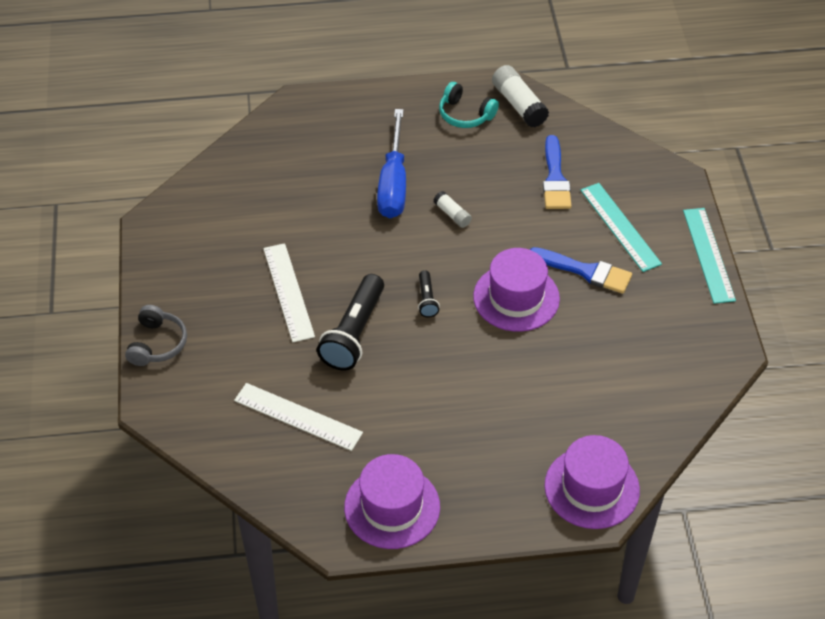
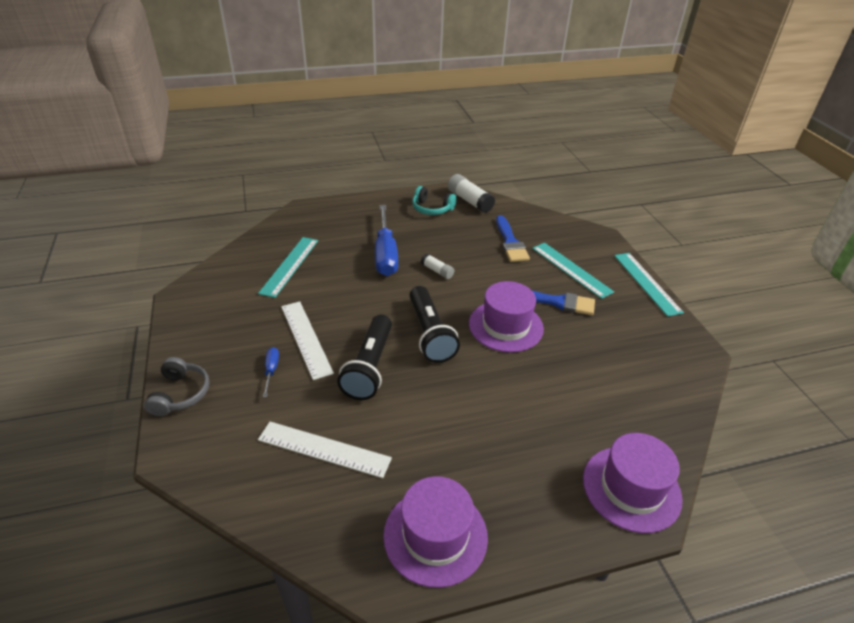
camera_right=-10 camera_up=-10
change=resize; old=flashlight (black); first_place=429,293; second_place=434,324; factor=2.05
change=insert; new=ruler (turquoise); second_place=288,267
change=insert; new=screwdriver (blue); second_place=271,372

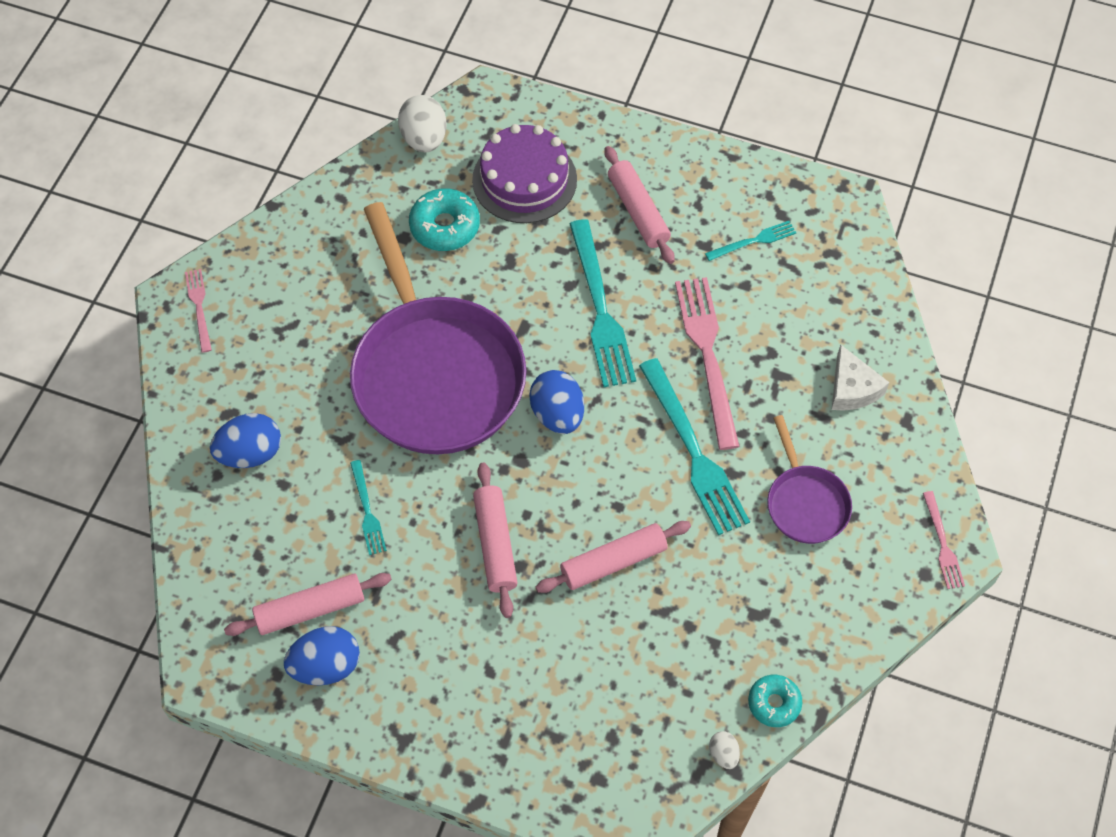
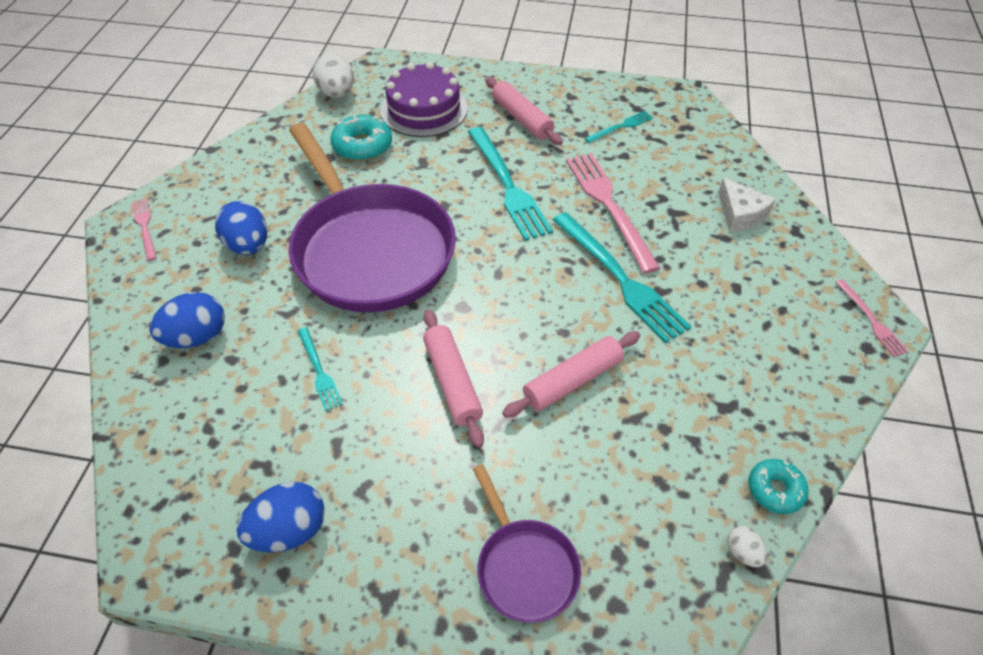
camera_right=-10 camera_up=-10
change=move; old=egg (blue); first_place=556,402; second_place=241,228
change=move; old=pan (purple); first_place=809,479; second_place=527,543
change=delete; old=rolling pin (pink); first_place=308,604

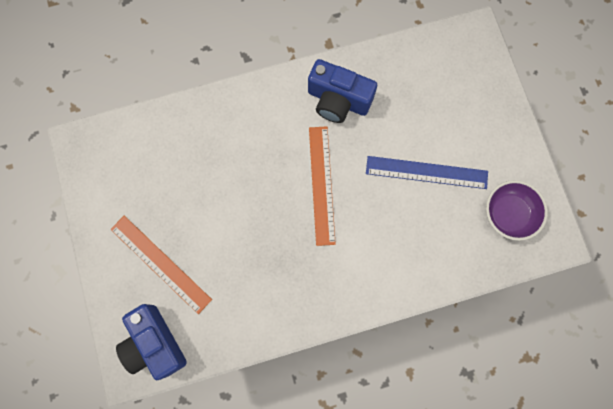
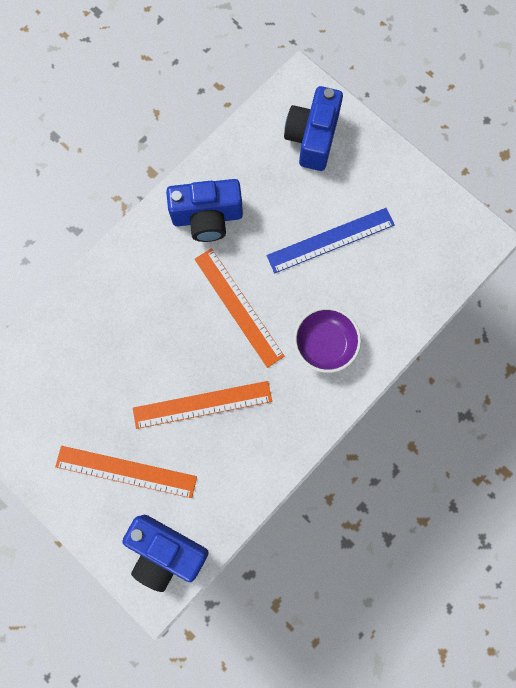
camera_right=-30 camera_up=0
change=move; old=bowl (purple); first_place=517,210; second_place=327,340
change=insert; new=camera (blue); second_place=313,128
change=insert; new=ruler (orange); second_place=202,405

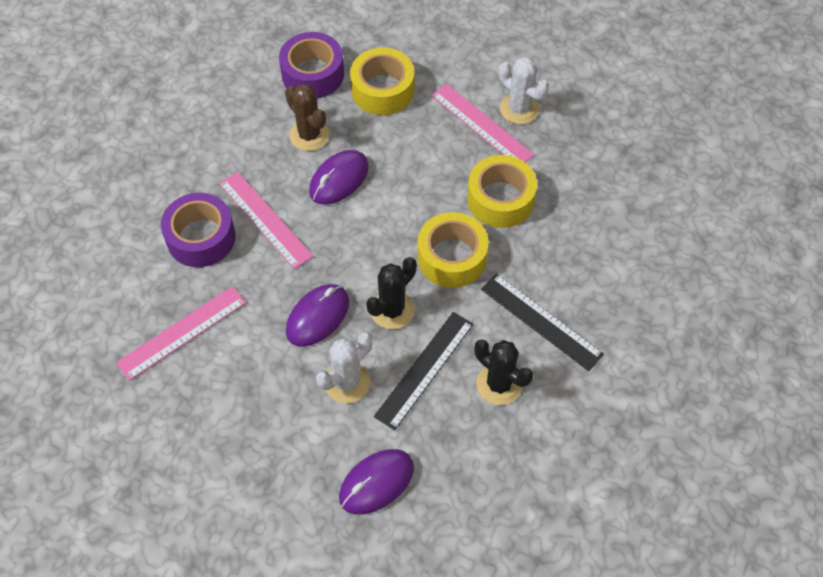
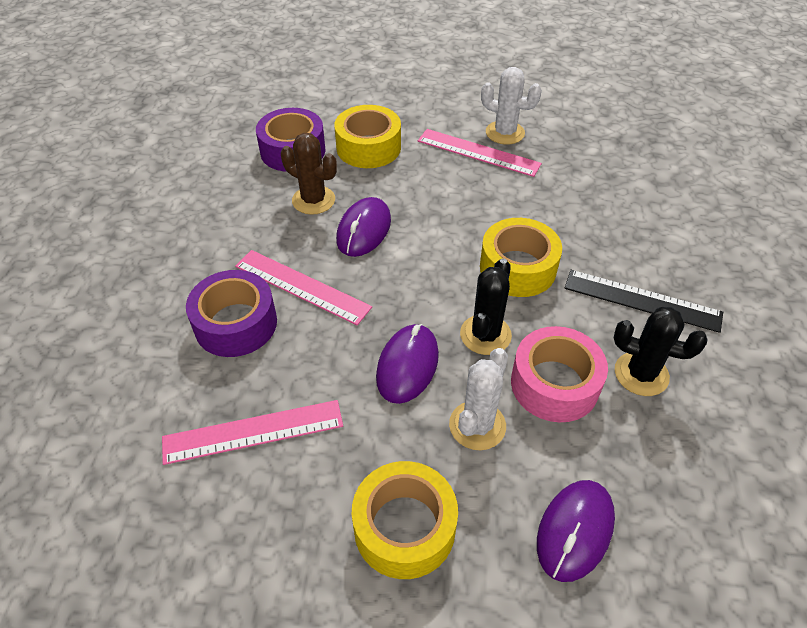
camera_right=-20 camera_up=-10
change=move; old=tape (yellow); first_place=502,191; second_place=405,520
change=rotate; old=ruler (pink); first_place=181,333; second_place=252,432; degrees=45
change=replace; old=ruler (black); new=tape (pink); first_place=424,371; second_place=559,374

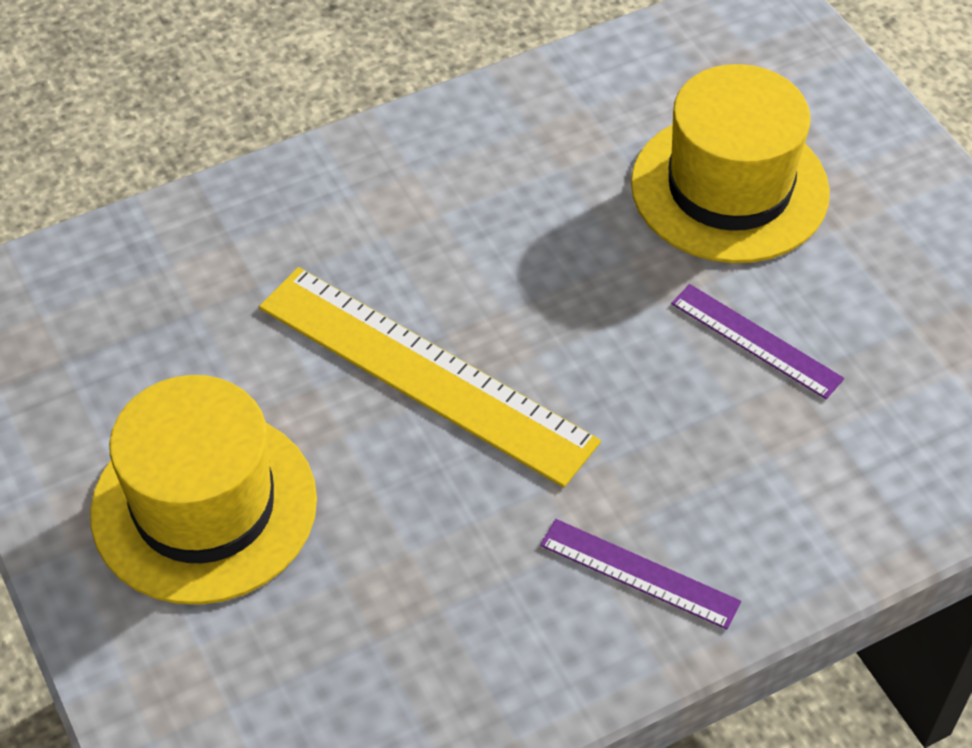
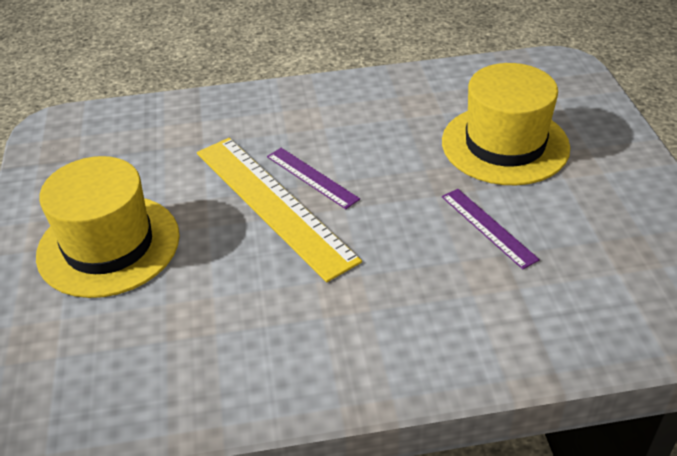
camera_right=20 camera_up=-10
change=move; old=ruler (purple); first_place=640,574; second_place=313,178

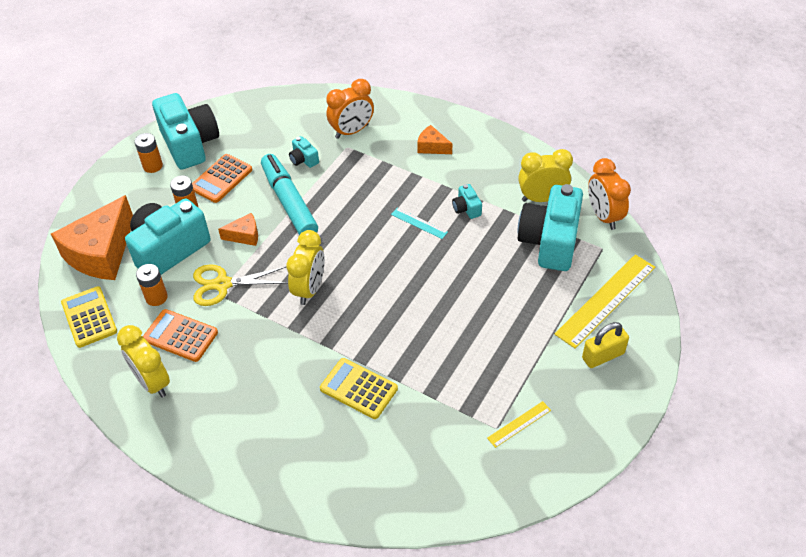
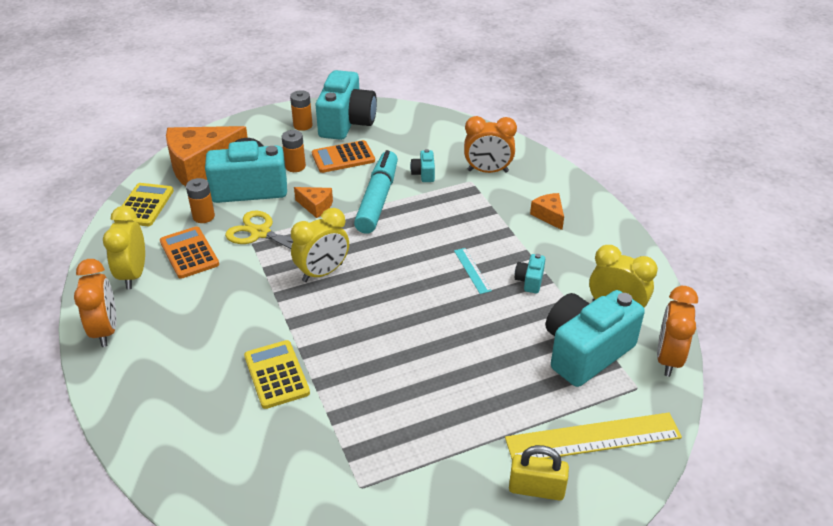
camera_right=35 camera_up=-10
change=delete; old=ruler (yellow); first_place=519,424
change=insert; new=clock (orange); second_place=95,303

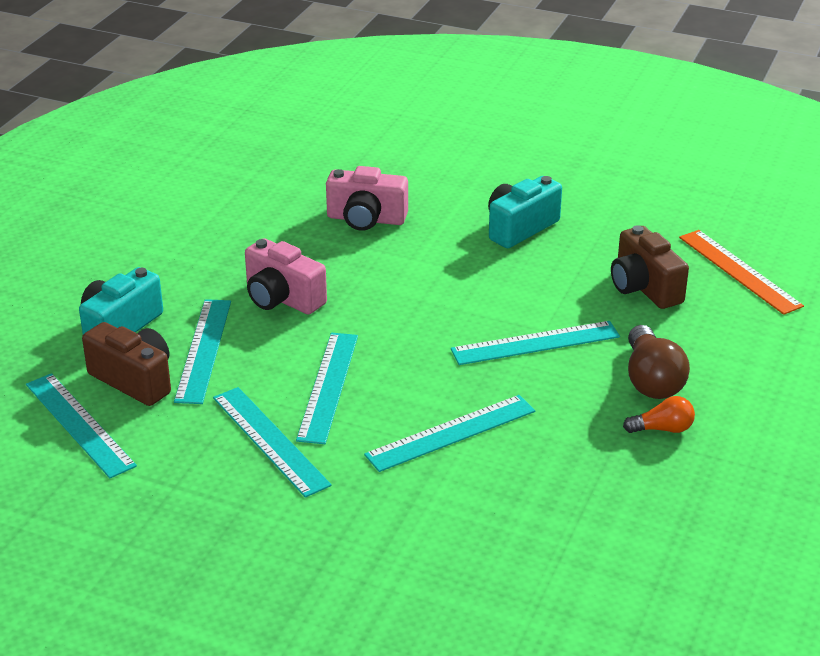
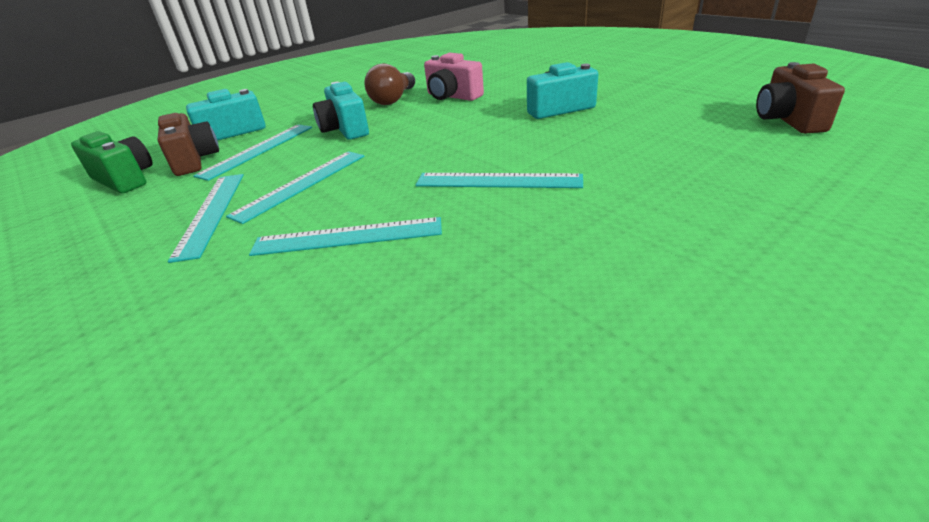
camera_right=30 camera_up=0
change=move; old=camera (brown); first_place=650,267; second_place=800,98
change=delete; old=ruler (orange); first_place=741,272
change=recolor; old=camera (pink); new=camera (turquoise); first_place=286,276; second_place=341,111
change=move; old=light bulb (brown); first_place=659,362; second_place=390,84
change=replace; old=ruler (turquoise); new=camera (green); first_place=81,425; second_place=112,162
change=delete; old=light bulb (orange); first_place=659,414

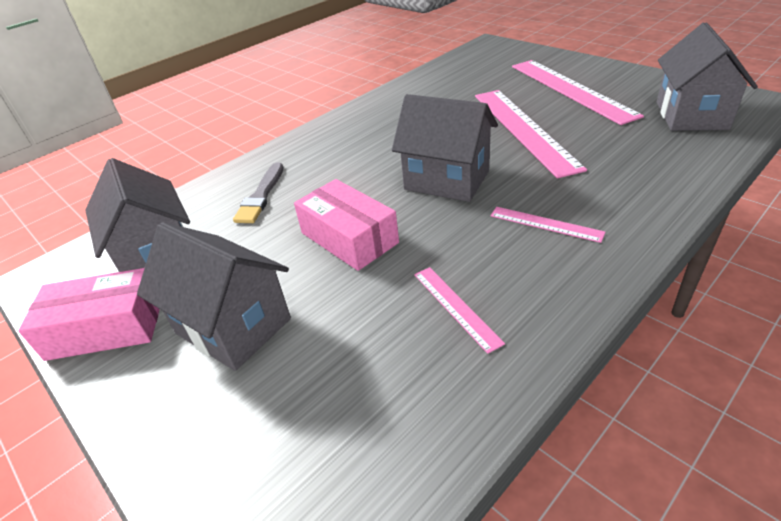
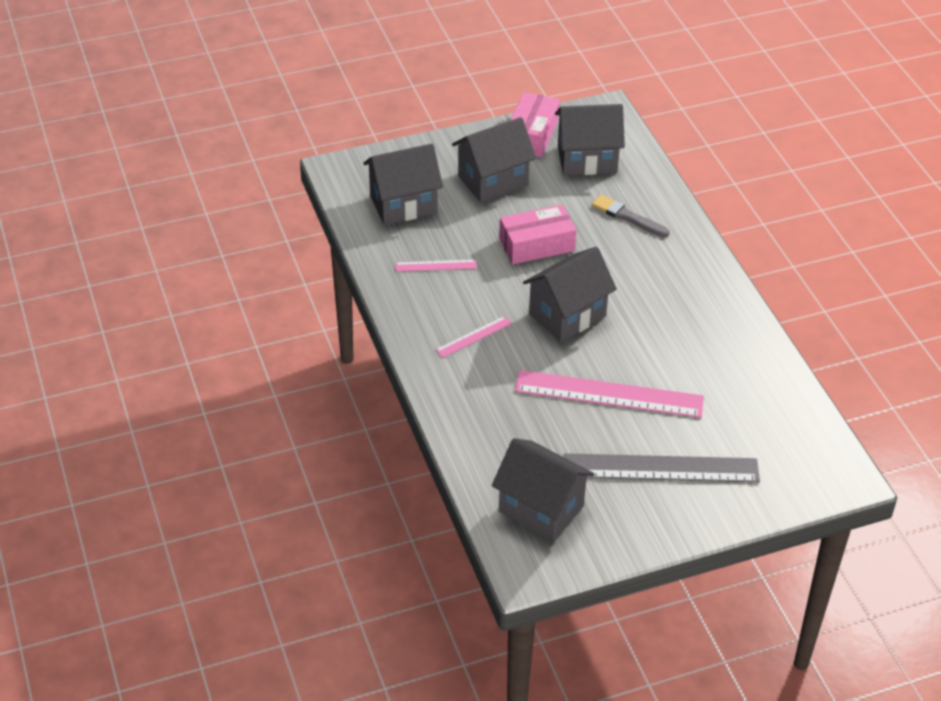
camera_right=110 camera_up=5
change=recolor; old=ruler (pink); new=ruler (grey); first_place=578,92; second_place=662,468
change=insert; new=house (grey); second_place=403,184

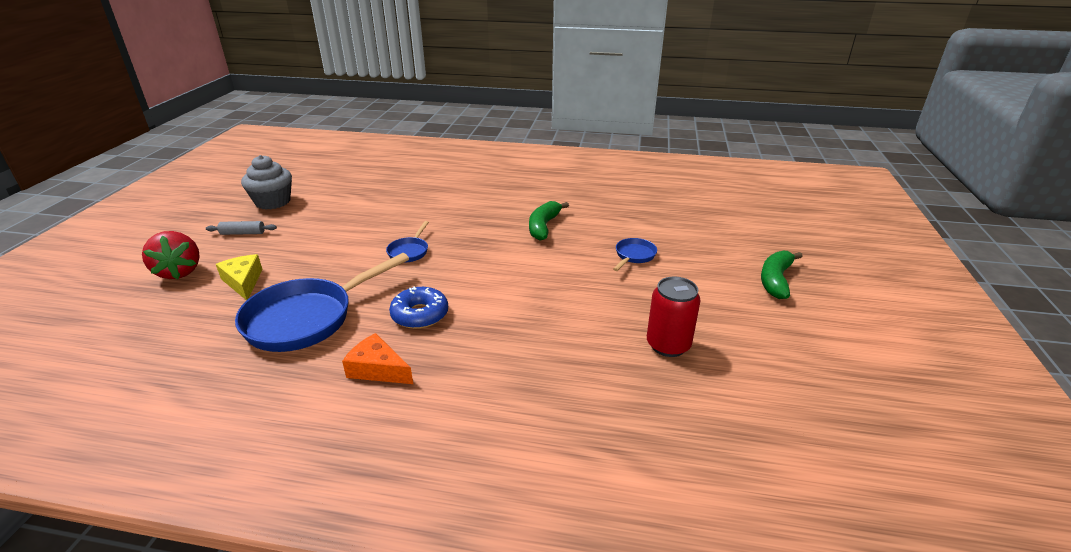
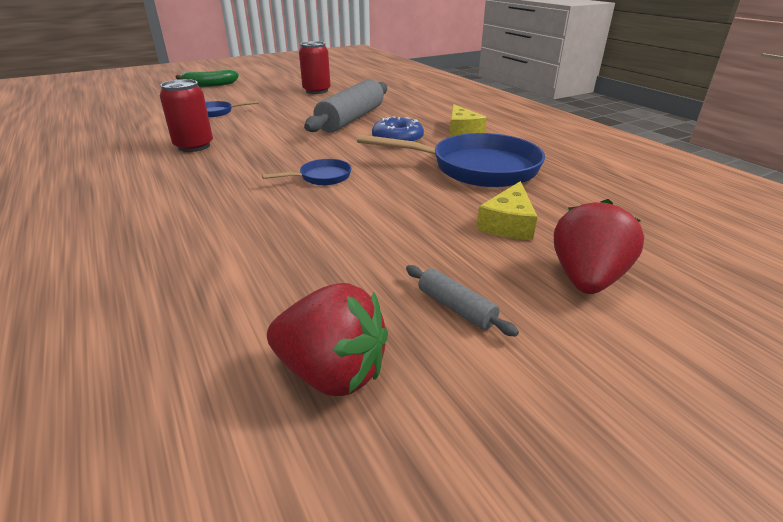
camera_right=-130 camera_up=0
change=replace; old=cupcake (grey); new=strawberry (red); first_place=266,182; second_place=327,339
change=replace; old=banana (green); new=can (red); first_place=549,221; second_place=186,115
change=recolor; old=cheese (orange); new=cheese (yellow); first_place=377,358; second_place=468,120
change=insert; new=rolling pin (grey); second_place=345,106

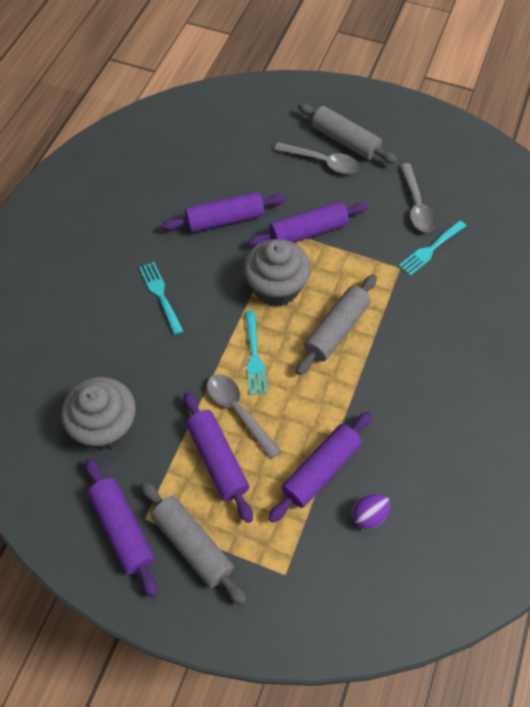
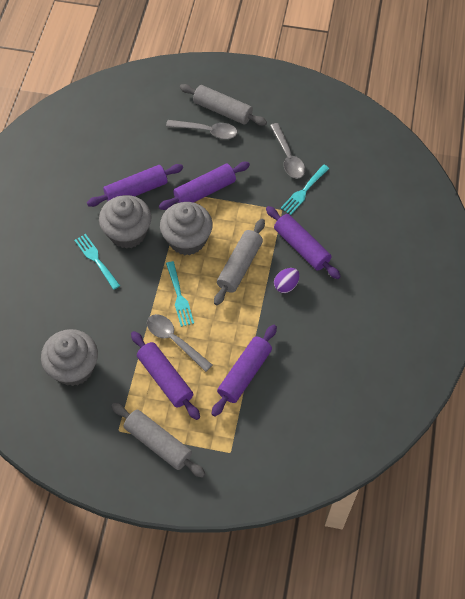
camera_right=-10 camera_up=0
change=move; old=rolling pin (purple); first_place=121,528; second_place=303,242
change=move; old=egg (purple); first_place=371,511; second_place=286,280
change=insert; new=cupcake (grey); second_place=125,222

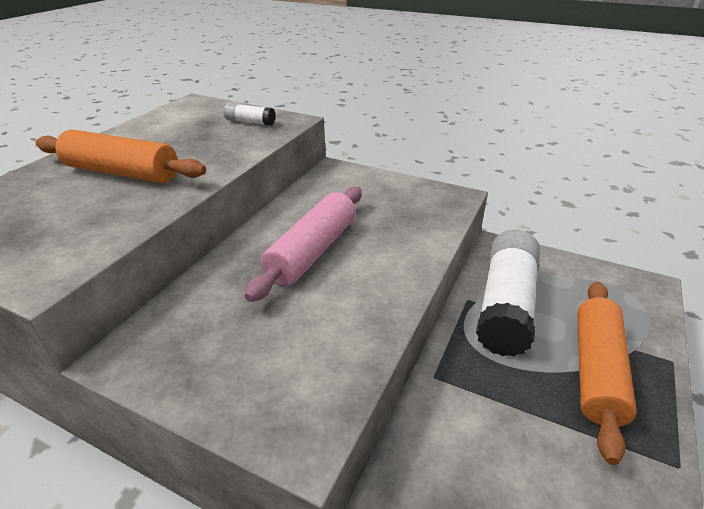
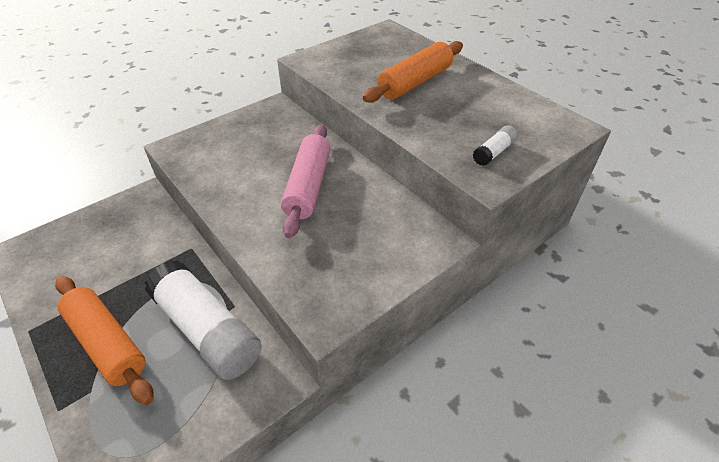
camera_right=115 camera_up=10
change=rotate; old=rolling pin (pink); first_place=303,244; second_place=305,181; degrees=45

